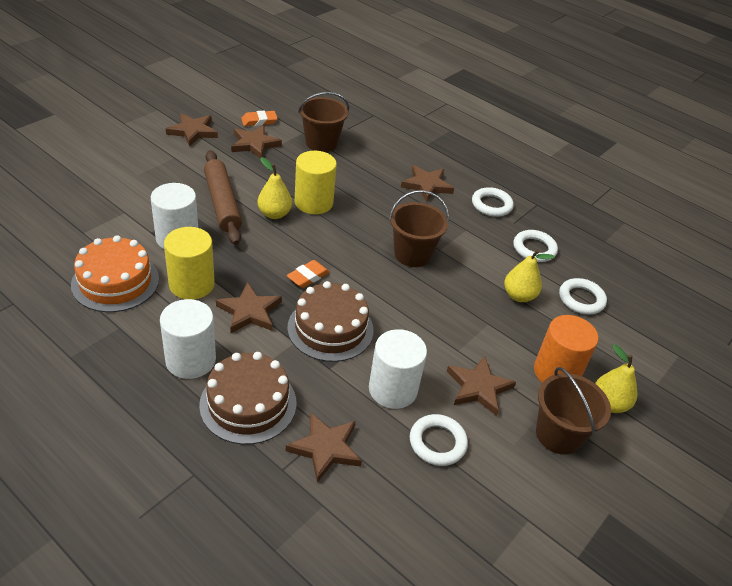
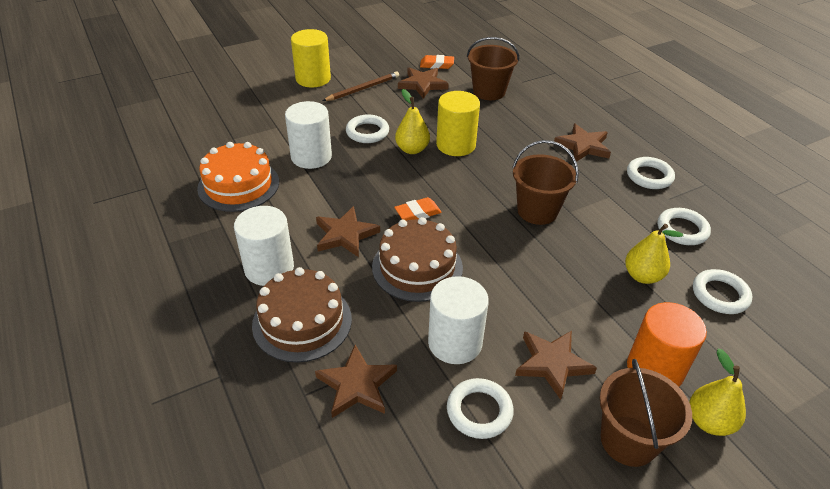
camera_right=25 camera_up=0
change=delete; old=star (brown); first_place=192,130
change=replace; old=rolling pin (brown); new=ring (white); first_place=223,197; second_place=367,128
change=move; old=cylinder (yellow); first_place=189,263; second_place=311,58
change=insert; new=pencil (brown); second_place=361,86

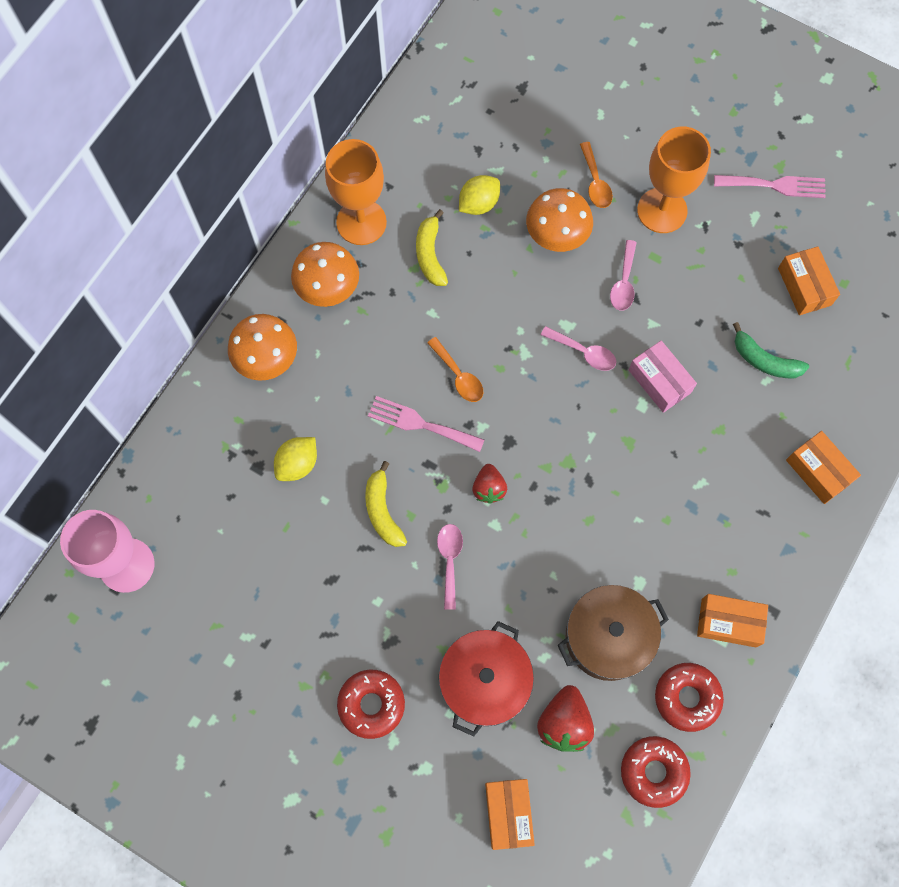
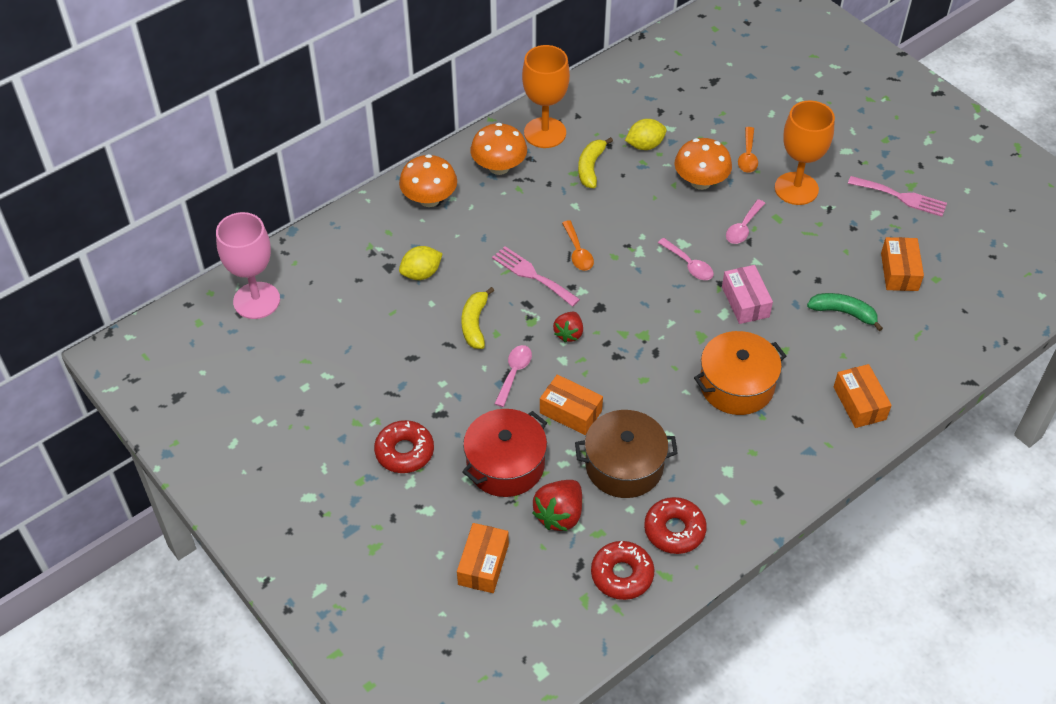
camera_right=20 camera_up=-20
change=rotate; old=banana (green); first_place=771,350; second_place=845,312; degrees=150
change=move; old=box (orange); first_place=732,620; second_place=571,405
change=insert; new=pot (orange); second_place=740,373

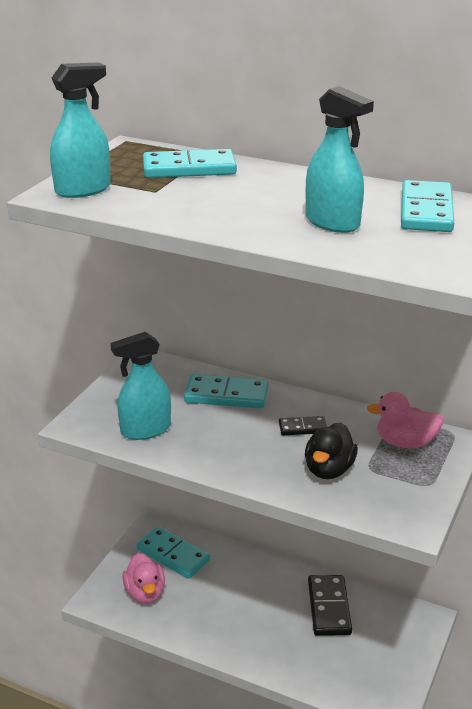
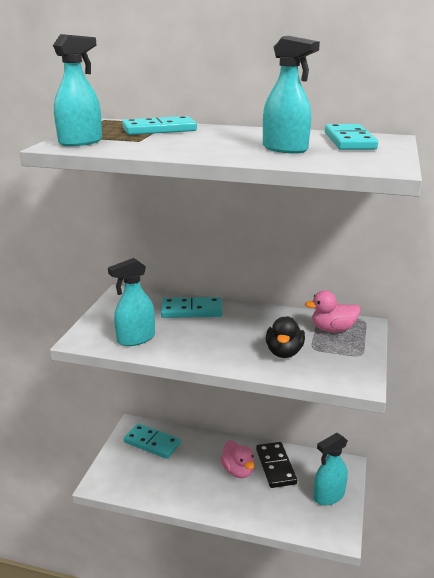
camera_right=-10 camera_up=-5
change=delete; old=domino (black); first_place=303,425
change=move; old=duck (pink); first_place=144,578; second_place=237,459
change=insert; new=spray bottle (turquoise); second_place=330,469

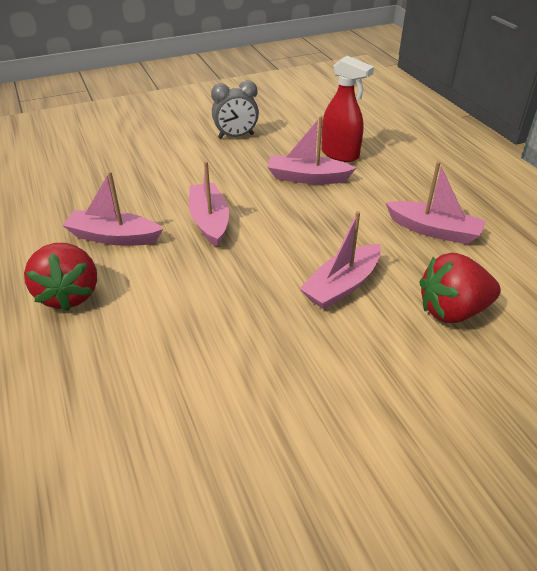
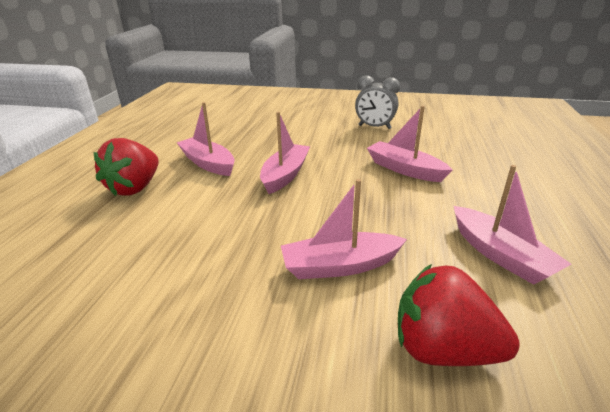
camera_right=35 camera_up=-10
change=delete; old=spray bottle (red); first_place=347,109

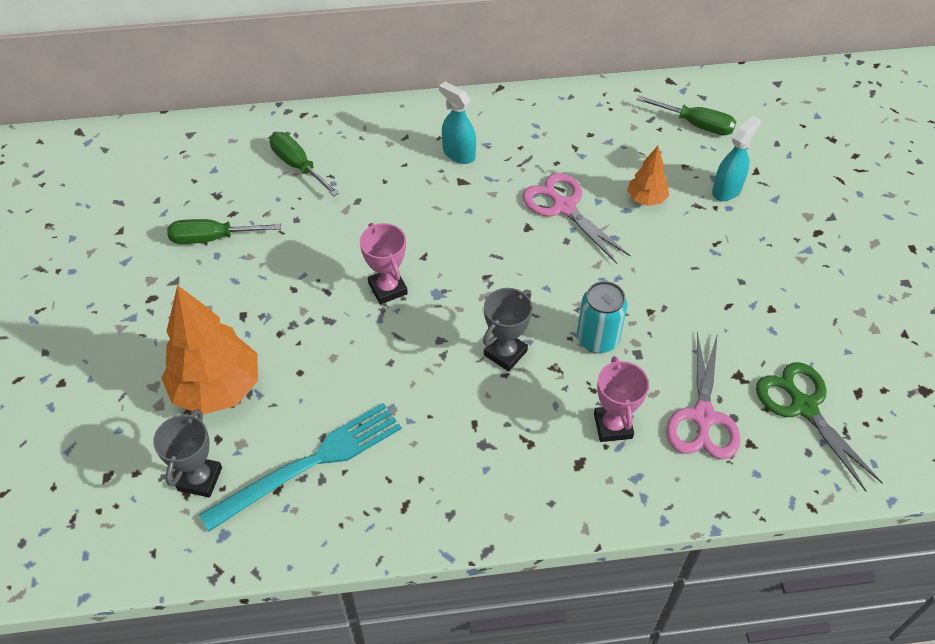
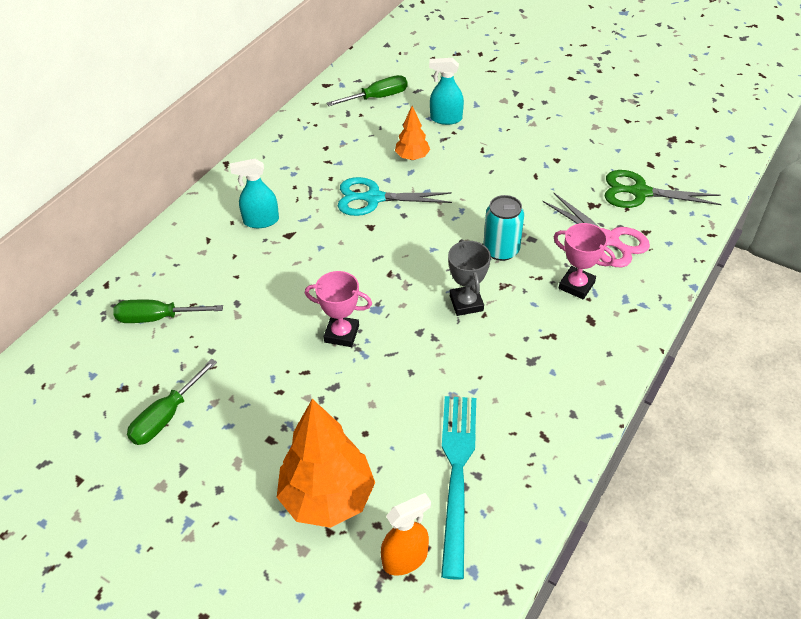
camera_right=-50 camera_up=-5
change=rotate; old=spray bottle (turquoise); first_place=736,158; second_place=446,91; degrees=-75
change=recolor; old=scissors (pink); new=scissors (turquoise); first_place=576,218; second_place=395,196
change=replace; old=trophy (grey); new=spray bottle (orange); first_place=187,453; second_place=406,534

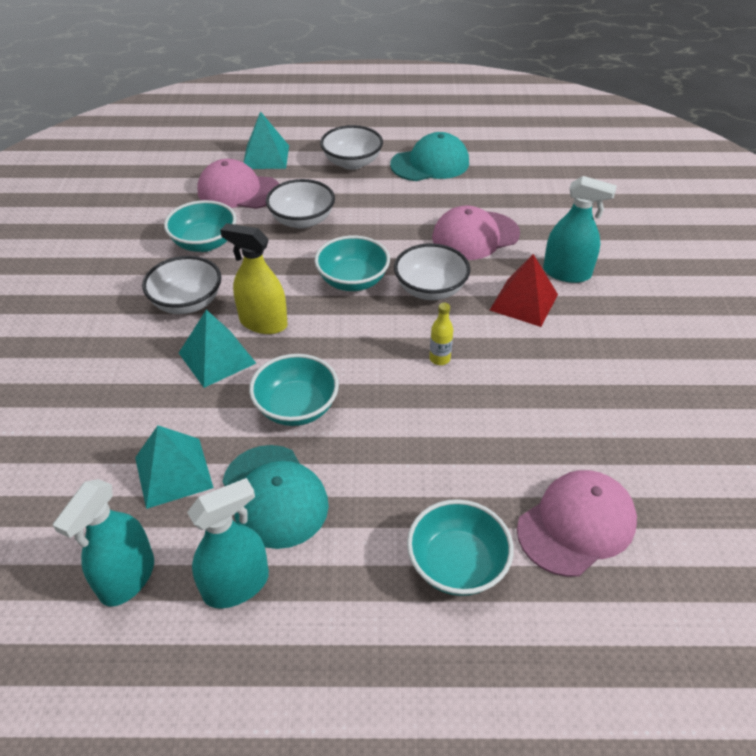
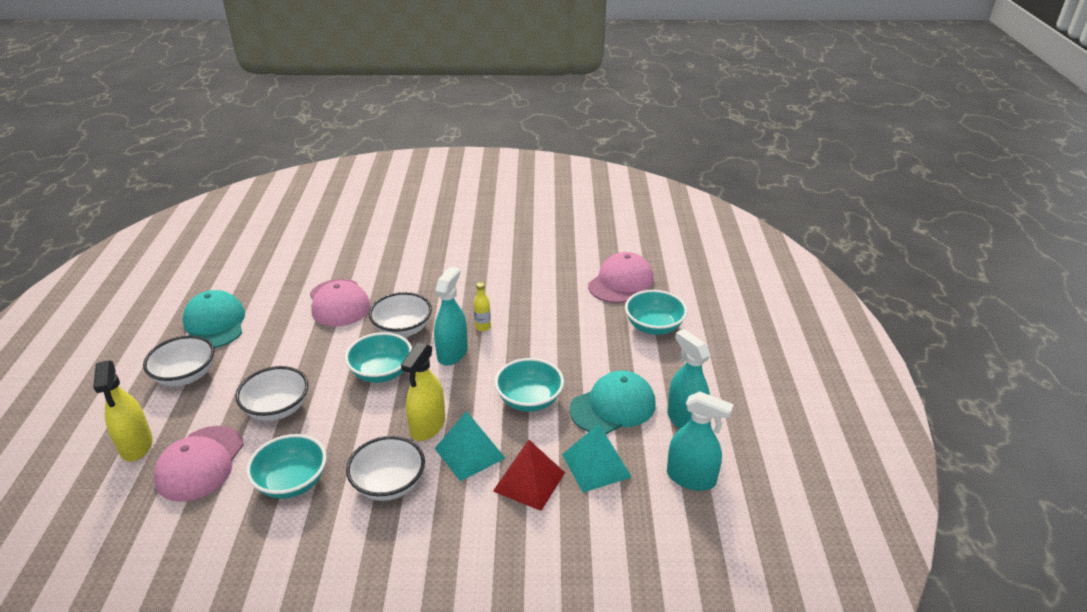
camera_right=-90 camera_up=-10
change=replace; old=pyramid (turquoise); new=spray bottle (yellow); first_place=266,140; second_place=123,411
change=move; old=spray bottle (turquoise); first_place=580,229; second_place=451,316
change=move; old=pyramid (red); first_place=524,290; second_place=529,475
change=rotate; old=cap (pink); first_place=577,523; second_place=620,277; degrees=75

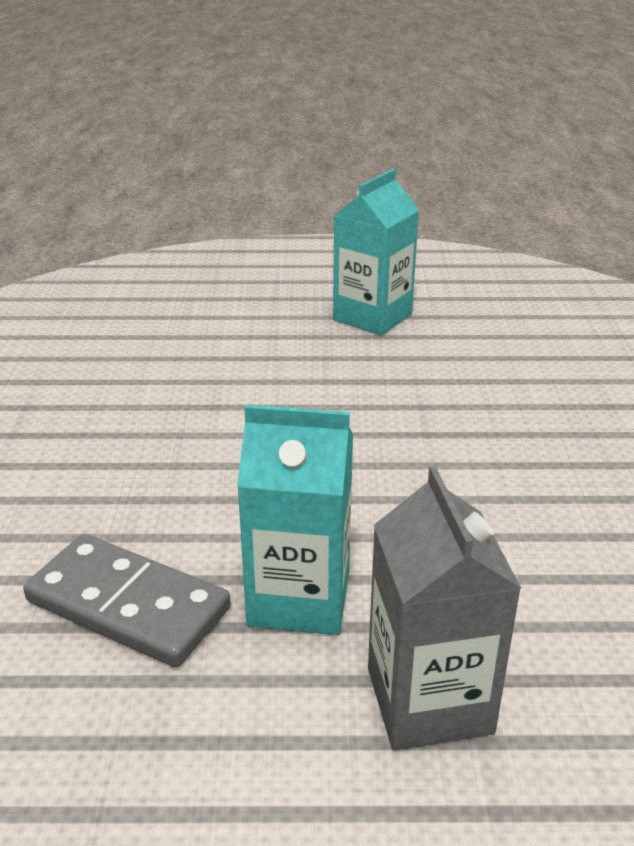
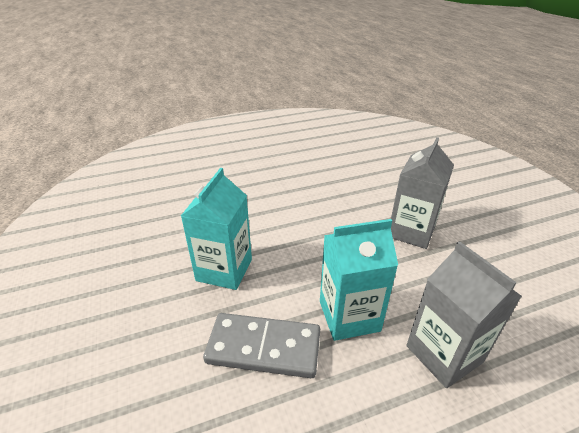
camera_right=-20 camera_up=5
change=move; old=carton (turquoise); first_place=376,252; second_place=216,229
change=insert; new=carton (grey); second_place=422,193

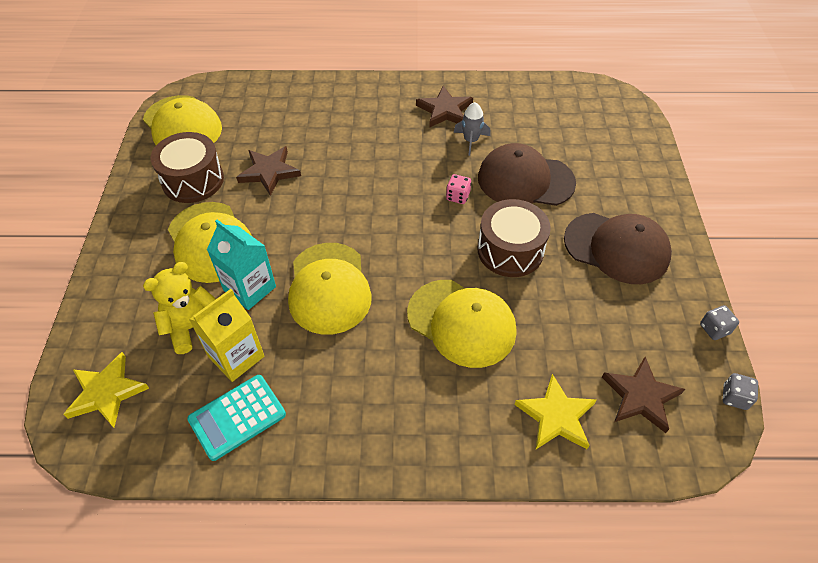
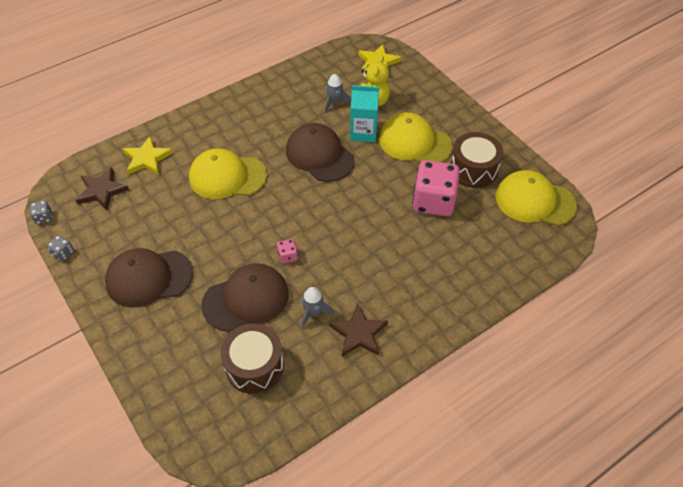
camera_right=145 camera_up=0
change=replace; old=star (brown); new=dice (pink); first_place=268,171; second_place=436,188
change=move; old=drum (brown); first_place=514,238; second_place=252,358
change=recolor; old=cap (yellow); new=cap (brown); first_place=330,288; second_place=320,152
change=replace; old=carton (yellow); new=rocket (grey); first_place=226,335; second_place=338,93
change=delete; old=calculator (turquoise); first_place=236,418

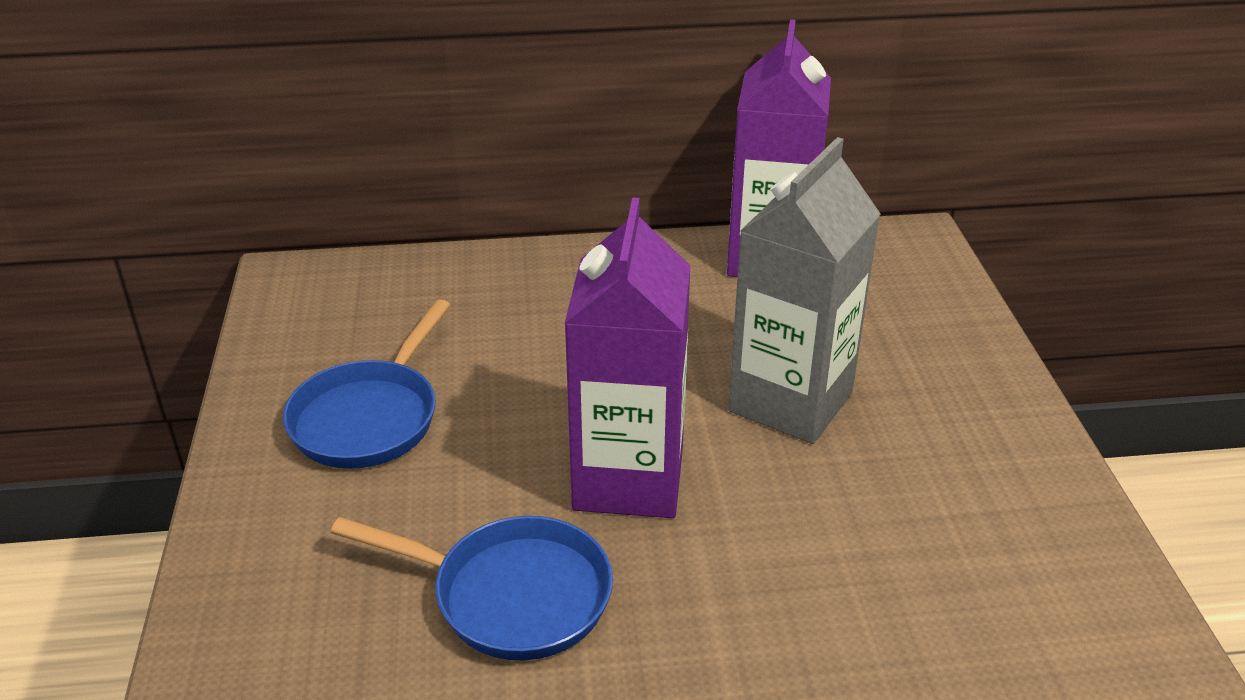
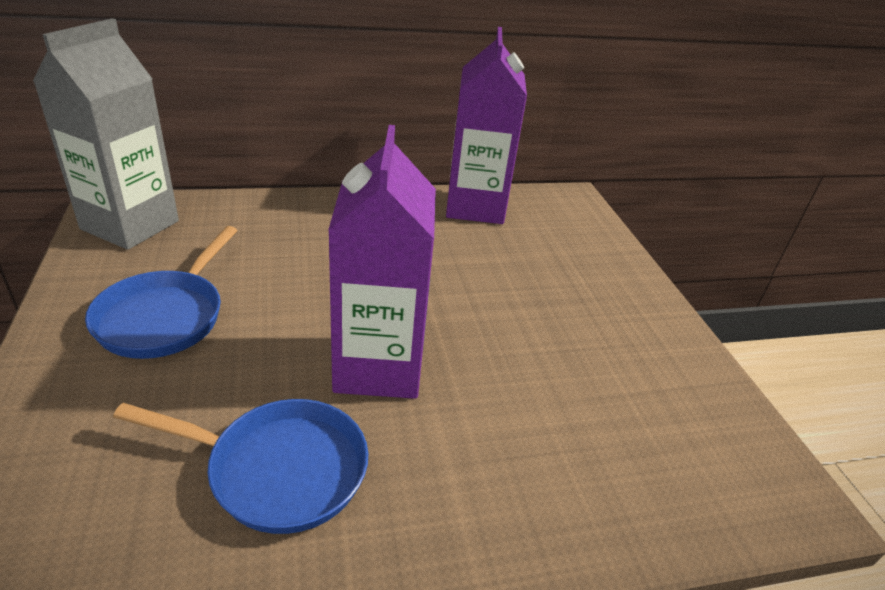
camera_right=-10 camera_up=0
change=move; old=carton (grey); first_place=804,290; second_place=106,134

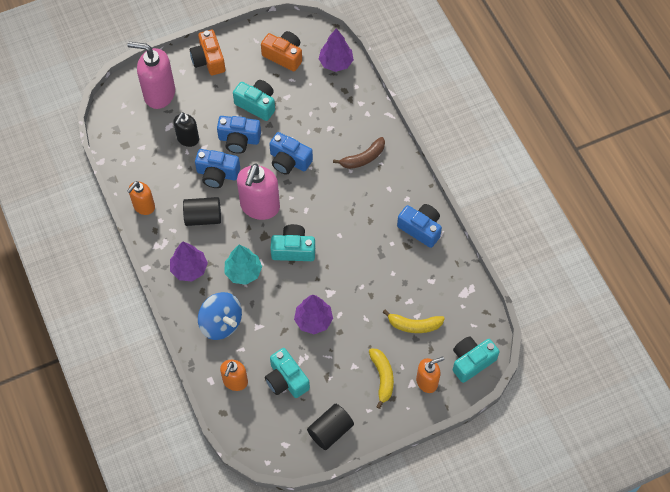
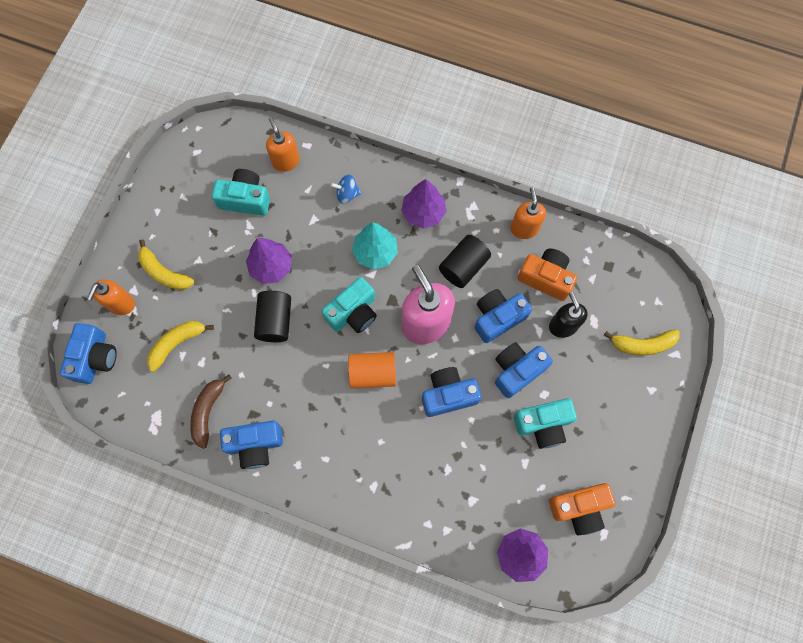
camera_right=135 camera_up=10
change=move; old=camera (orange); first_place=207,52; second_place=547,275
change=replace; old=soap dispenser (pink); new=banana (yellow); first_place=151,75; second_place=642,342
change=move; old=banana (brown); first_place=359,153; second_place=211,411
change=resize; old=spinning top (blue); first_place=220,316; second_place=346,189; factor=0.52
change=recolor; old=camera (turquoise); new=camera (blue); first_place=476,359; second_place=88,353
change=move; old=cylinder (black); first_place=330,427; second_place=272,316
change=insert; new=cylinder (orange); second_place=372,370

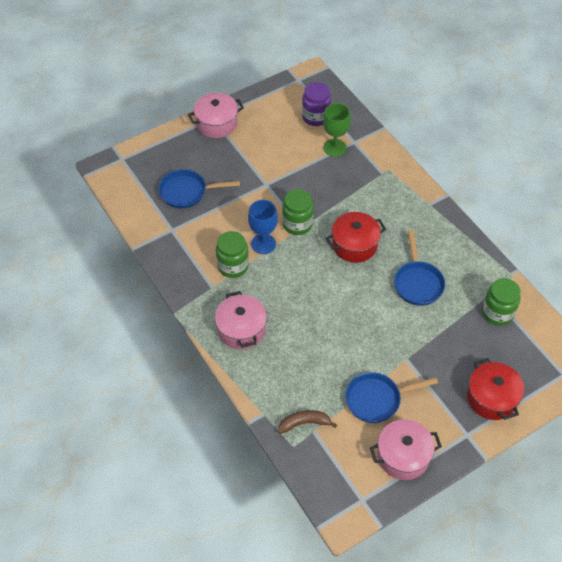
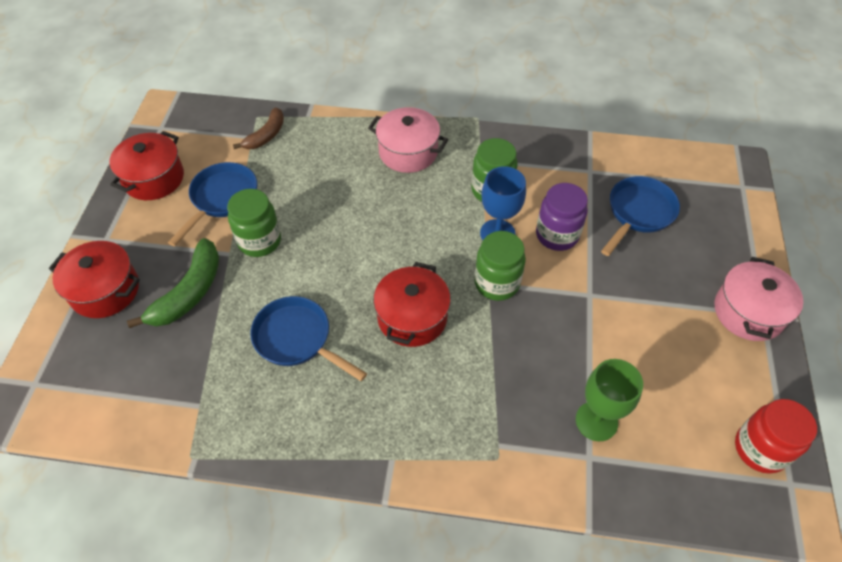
camera_right=130 camera_up=0
change=move; old=jar (purple); first_place=316,104; second_place=562,217
change=move; old=jar (green); first_place=501,302; second_place=254,223
change=recolor; old=pot (pink); new=pot (red); first_place=406,449; second_place=146,165
change=insert; new=banana (green); second_place=173,283
change=insert; new=jar (red); second_place=776,436

